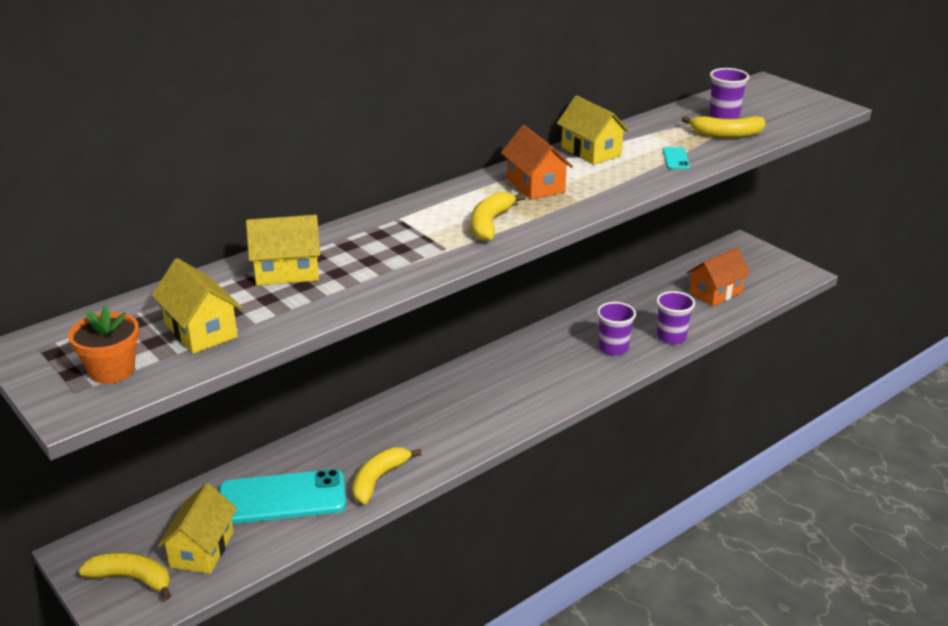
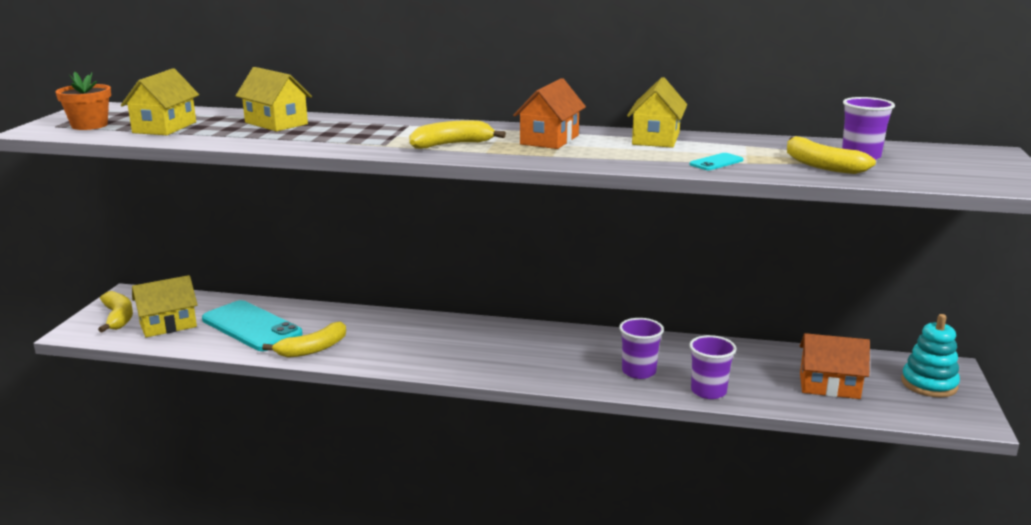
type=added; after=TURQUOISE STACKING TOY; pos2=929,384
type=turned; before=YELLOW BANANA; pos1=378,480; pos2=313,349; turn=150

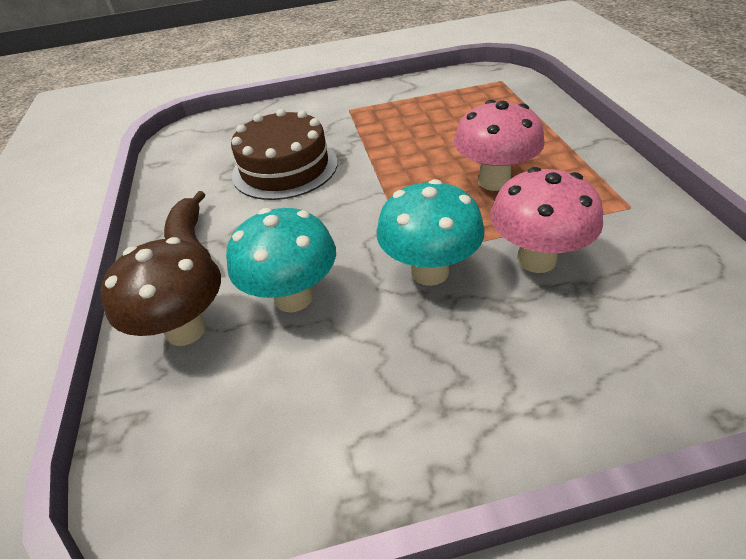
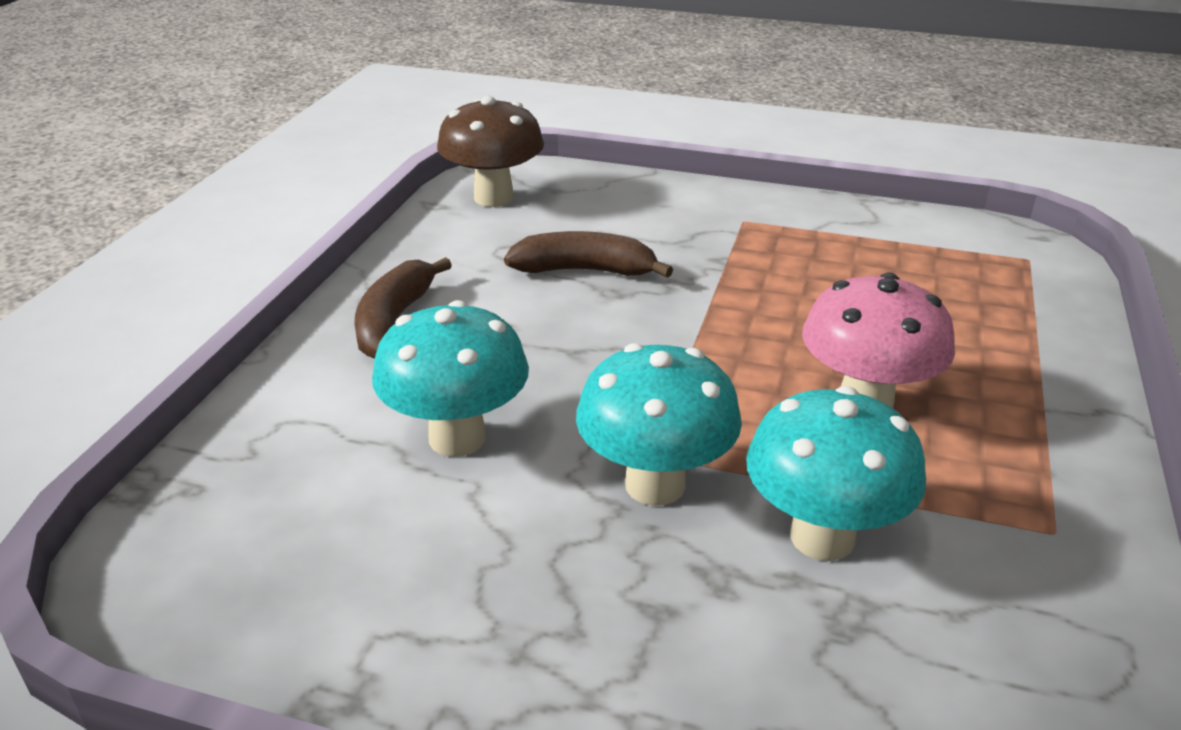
type=moved; before=BROWN MUSHROOM; pos1=186,330; pos2=493,198
type=replaced; before=BROWN CAKE; after=BROWN BANANA; pos1=285,168; pos2=585,270
type=recoloured; before=PINK MUSHROOM; after=TURQUOISE MUSHROOM; pos1=536,259; pos2=822,537

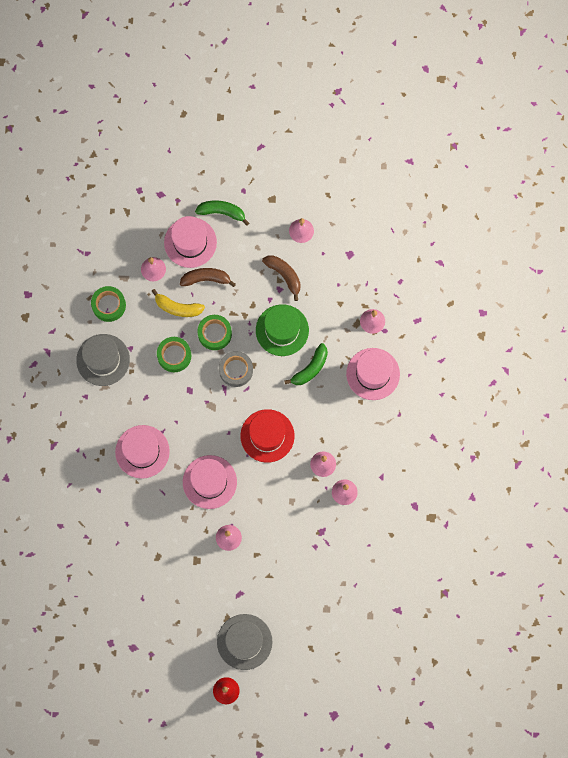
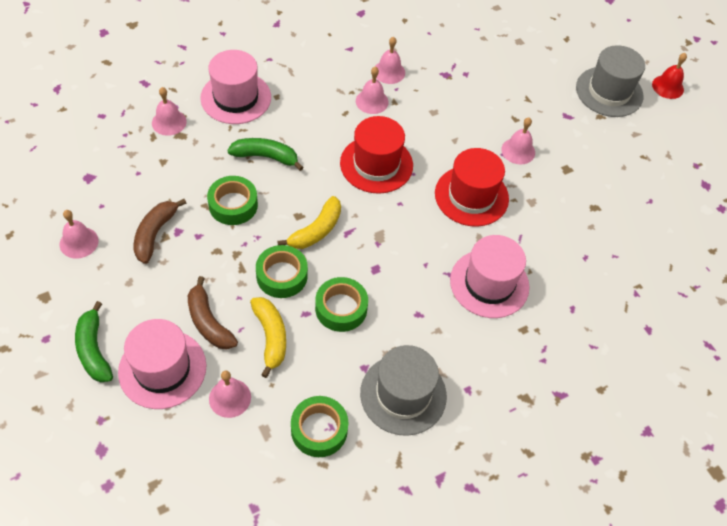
type=replaced; before=GREY TAPE; after=YELLOW BANANA; pos1=236,370; pos2=316,230
type=replaced; before=GREEN HAT; after=GREEN TAPE; pos1=282,330; pos2=233,205
type=recoloured; before=PINK HAT; after=RED HAT; pos1=209,482; pos2=471,196

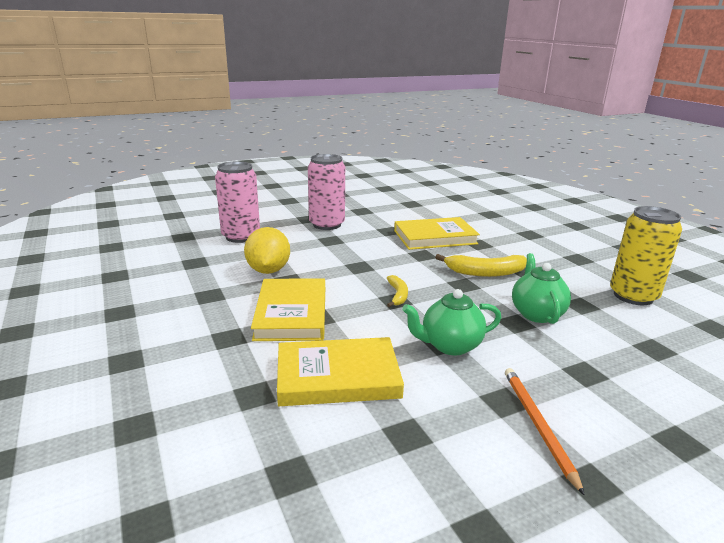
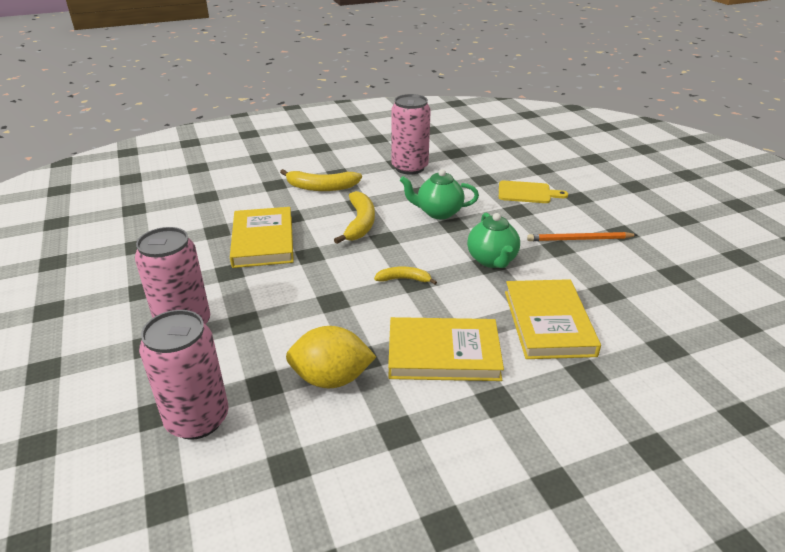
type=added; after=YELLOW BANANA; pos2=321,187
type=added; after=YELLOW CUTTING BOARD; pos2=527,193
type=recoloured; before=YELLOW CAN; after=PINK CAN; pos1=633,296; pos2=409,167

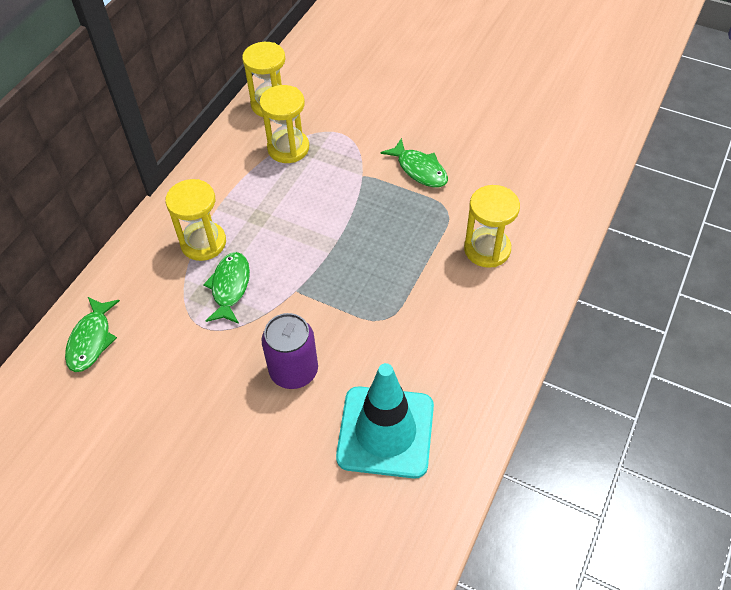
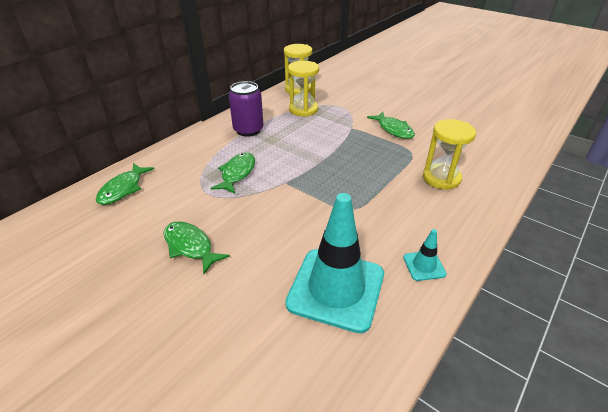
type=removed; before=YELLOW HOURGLASS; pos1=203,243
type=added; after=GREEN FISH; pos2=190,246
type=added; after=TURQUOISE TRAFFIC CONE; pos2=424,266
type=moved; before=PURPLE CAN; pos1=294,371; pos2=248,130

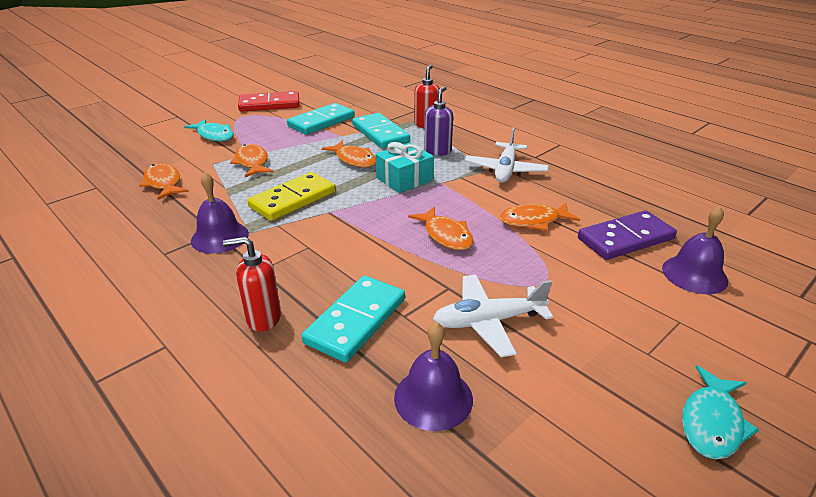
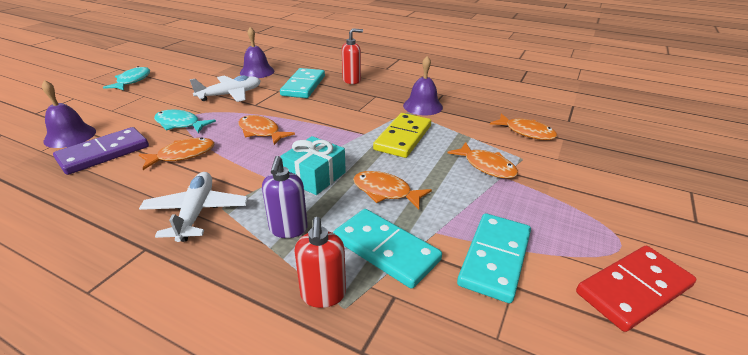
type=moved; before=TURQUOISE FISH; pos1=214,135; pos2=180,124

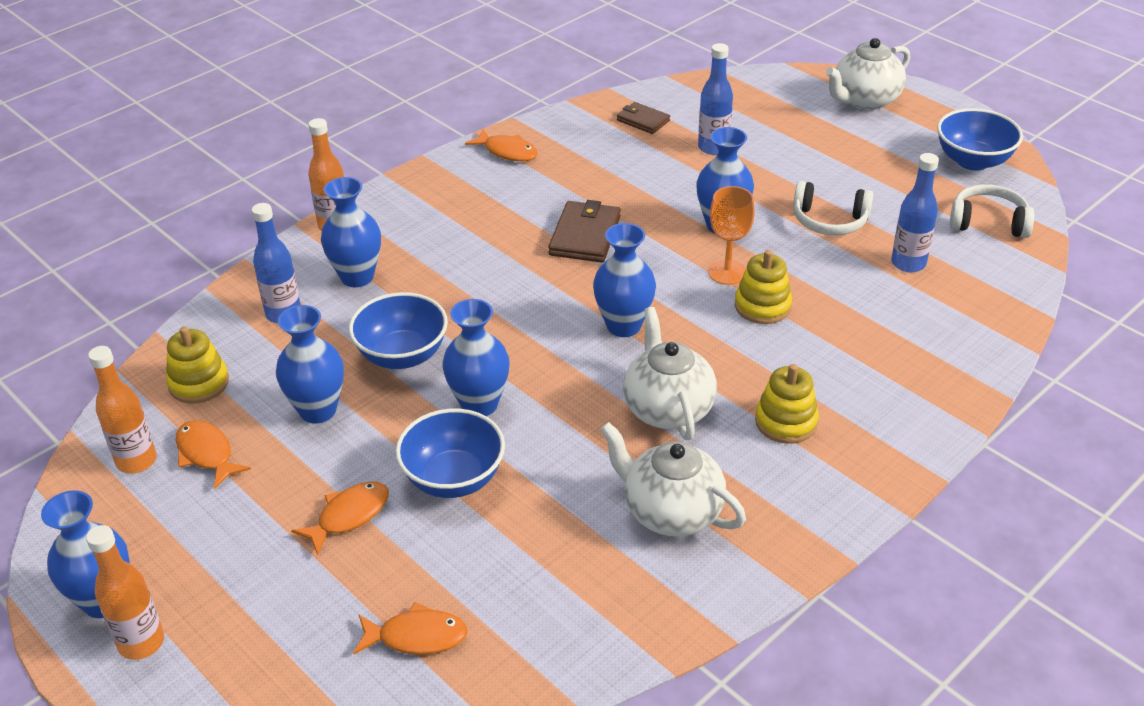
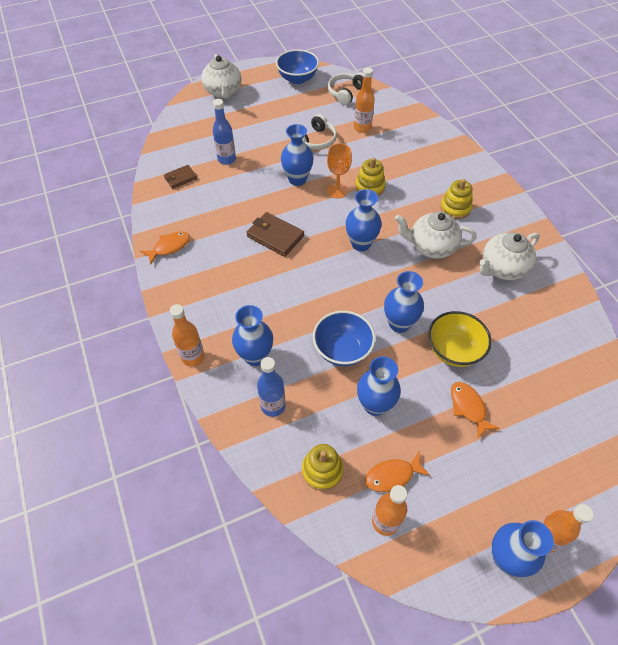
type=removed; before=ORANGE FISH; pos1=416,637
type=recoloured; before=BLUE BOWL; after=YELLOW BOWL; pos1=453,479; pos2=453,350
type=recoloured; before=BLUE BOTTLE; after=ORANGE BOTTLE; pos1=908,263; pos2=362,128

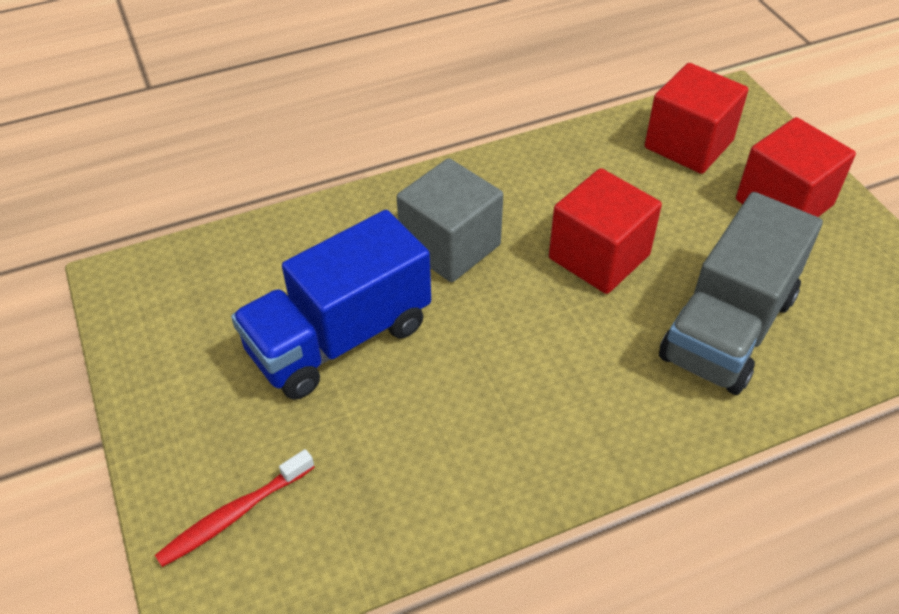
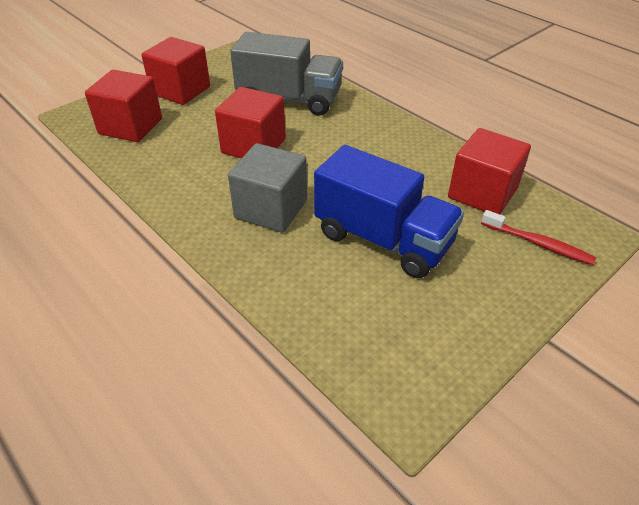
type=added; after=RED CUBE; pos2=482,193

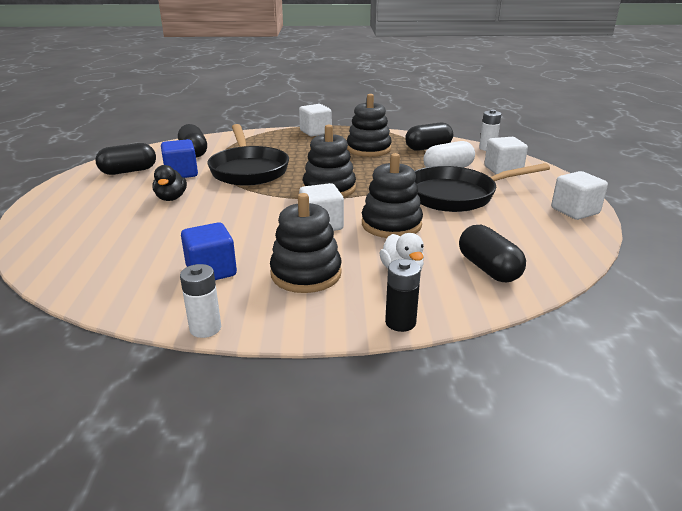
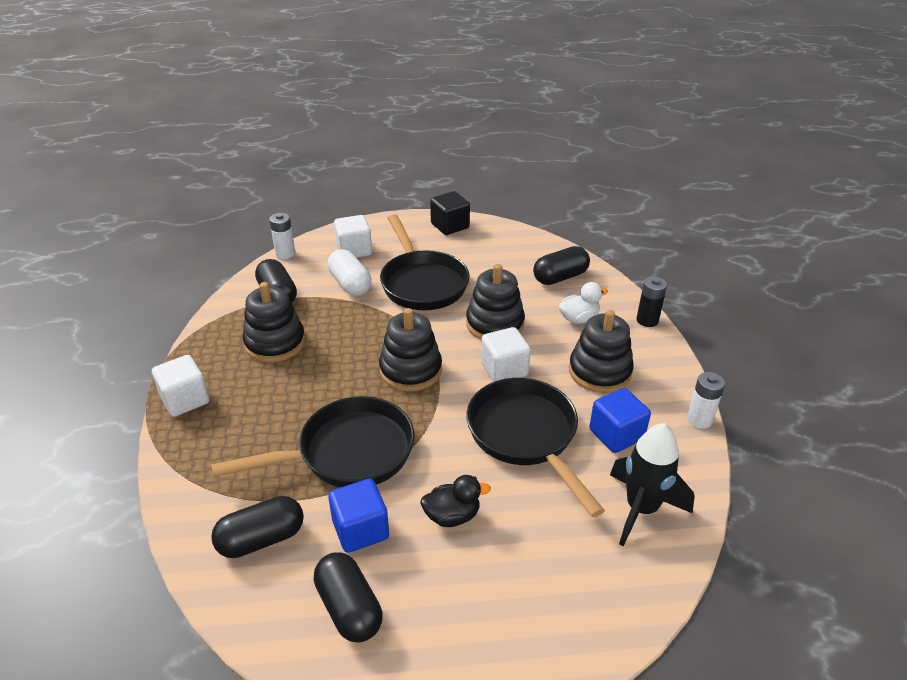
type=added; after=BLACK PAN; pos2=525,436
type=added; after=BLACK ROCKET; pos2=641,509
type=recoloured; before=WHITE CUBE; after=BLACK CUBE; pos1=575,211; pos2=450,226

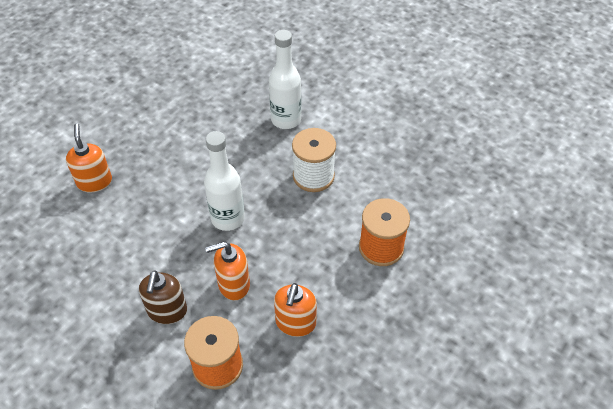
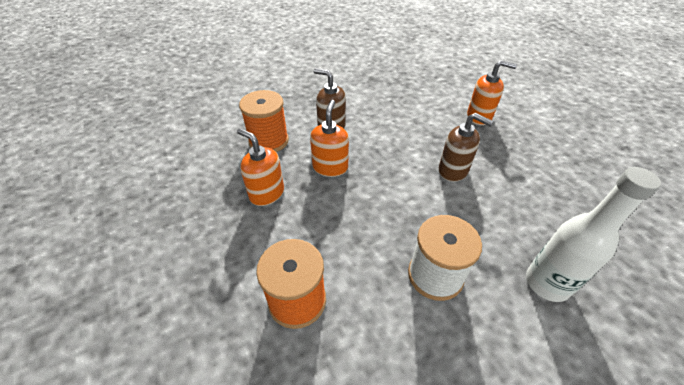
type=removed; before=WHITE BOTTLE; pos1=228,218
type=added; after=BROWN SOAP DISPENSER; pos2=453,171

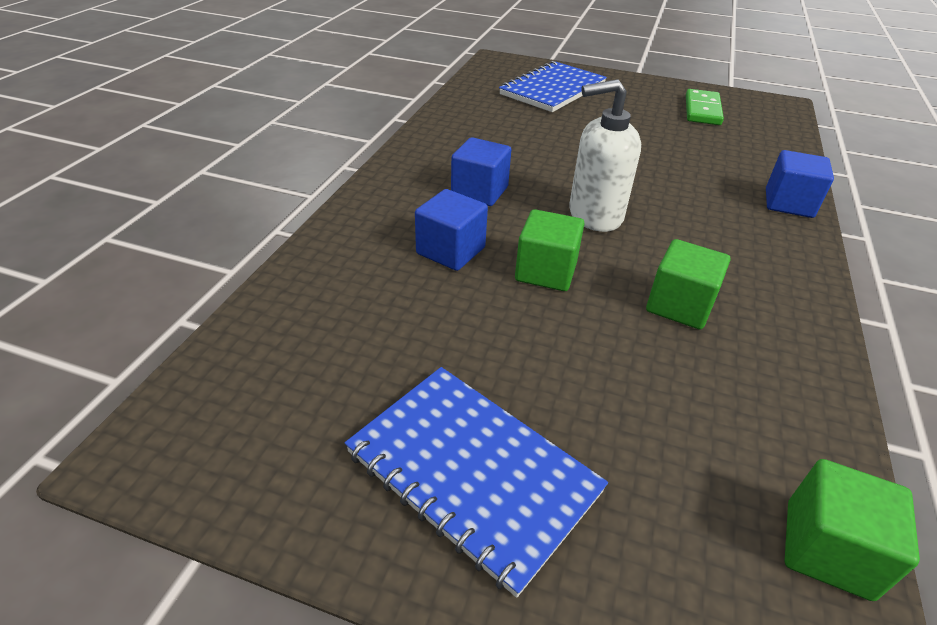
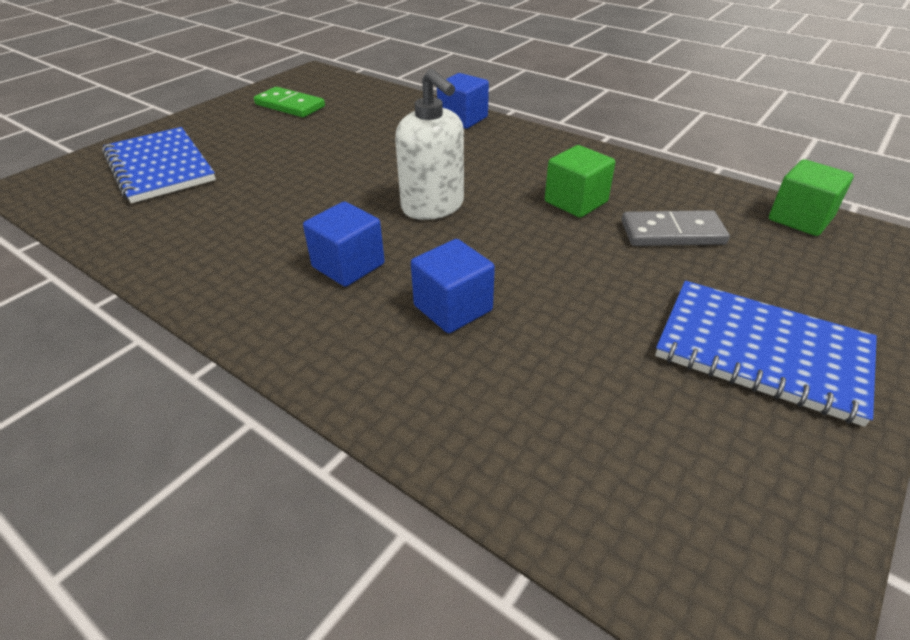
type=removed; before=GREEN CUBE; pos1=546,271
type=added; after=GREY DOMINO; pos2=672,233
type=turned; before=BLUE NOTEBOOK; pos1=472,472; pos2=762,352; turn=60
type=turned; before=WHITE SOAP DISPENSER; pos1=594,215; pos2=433,206; turn=-45

